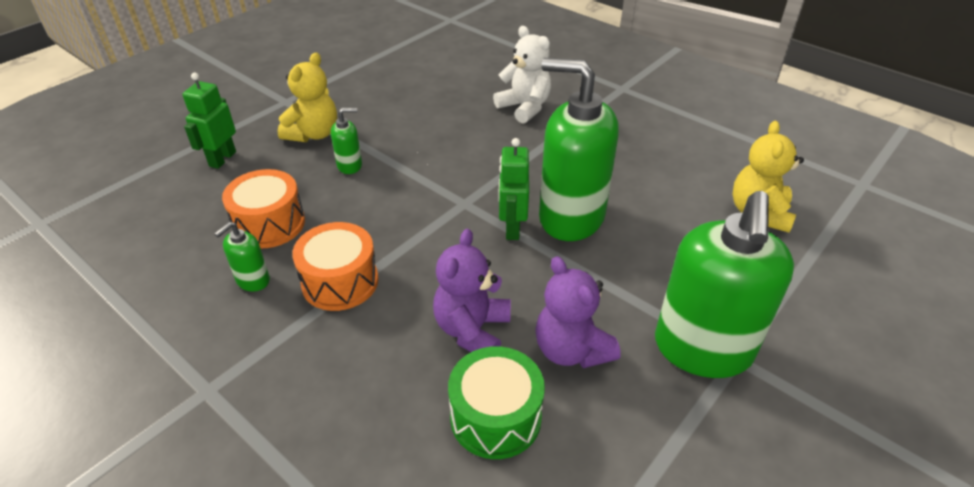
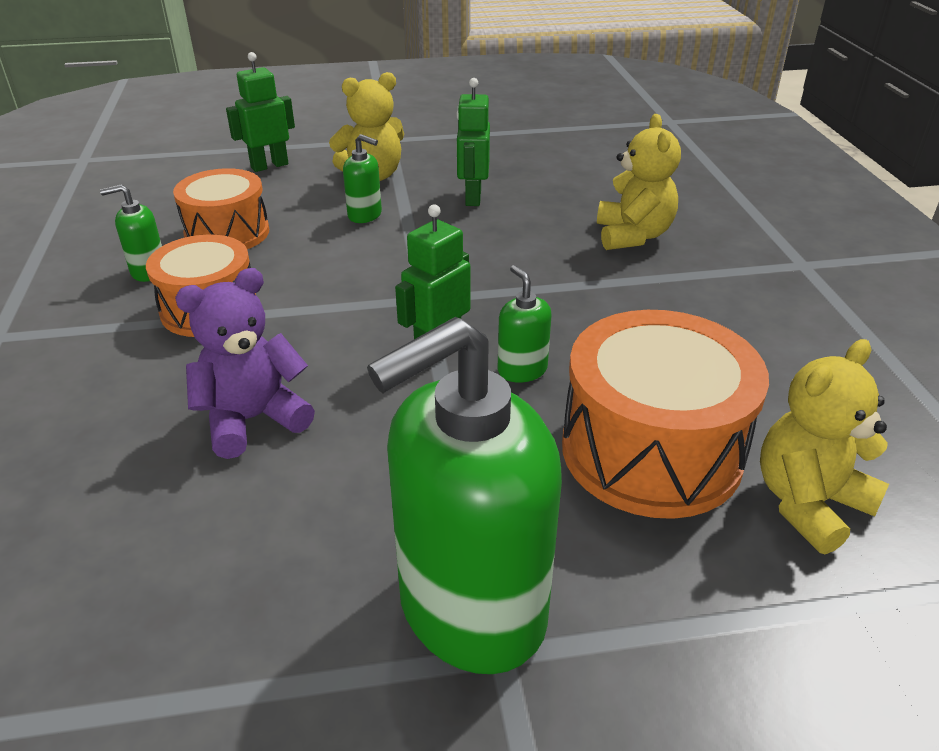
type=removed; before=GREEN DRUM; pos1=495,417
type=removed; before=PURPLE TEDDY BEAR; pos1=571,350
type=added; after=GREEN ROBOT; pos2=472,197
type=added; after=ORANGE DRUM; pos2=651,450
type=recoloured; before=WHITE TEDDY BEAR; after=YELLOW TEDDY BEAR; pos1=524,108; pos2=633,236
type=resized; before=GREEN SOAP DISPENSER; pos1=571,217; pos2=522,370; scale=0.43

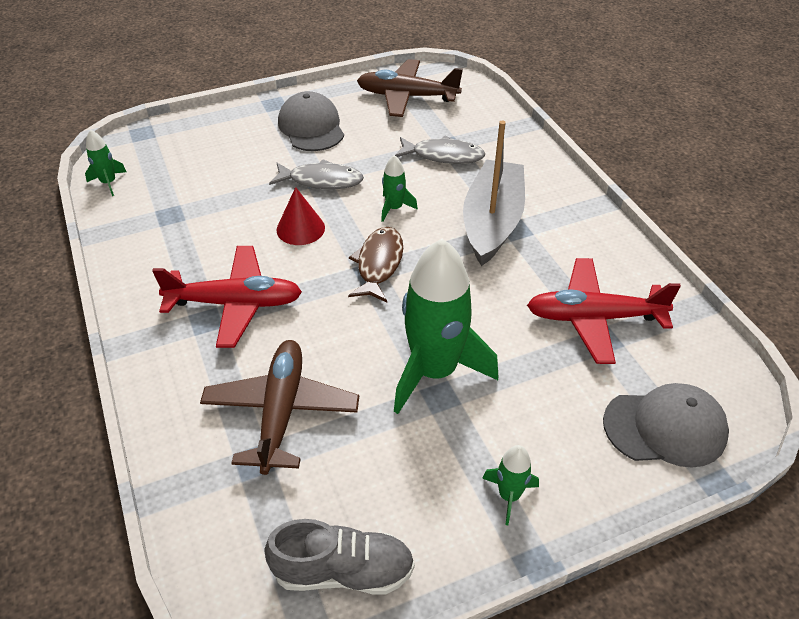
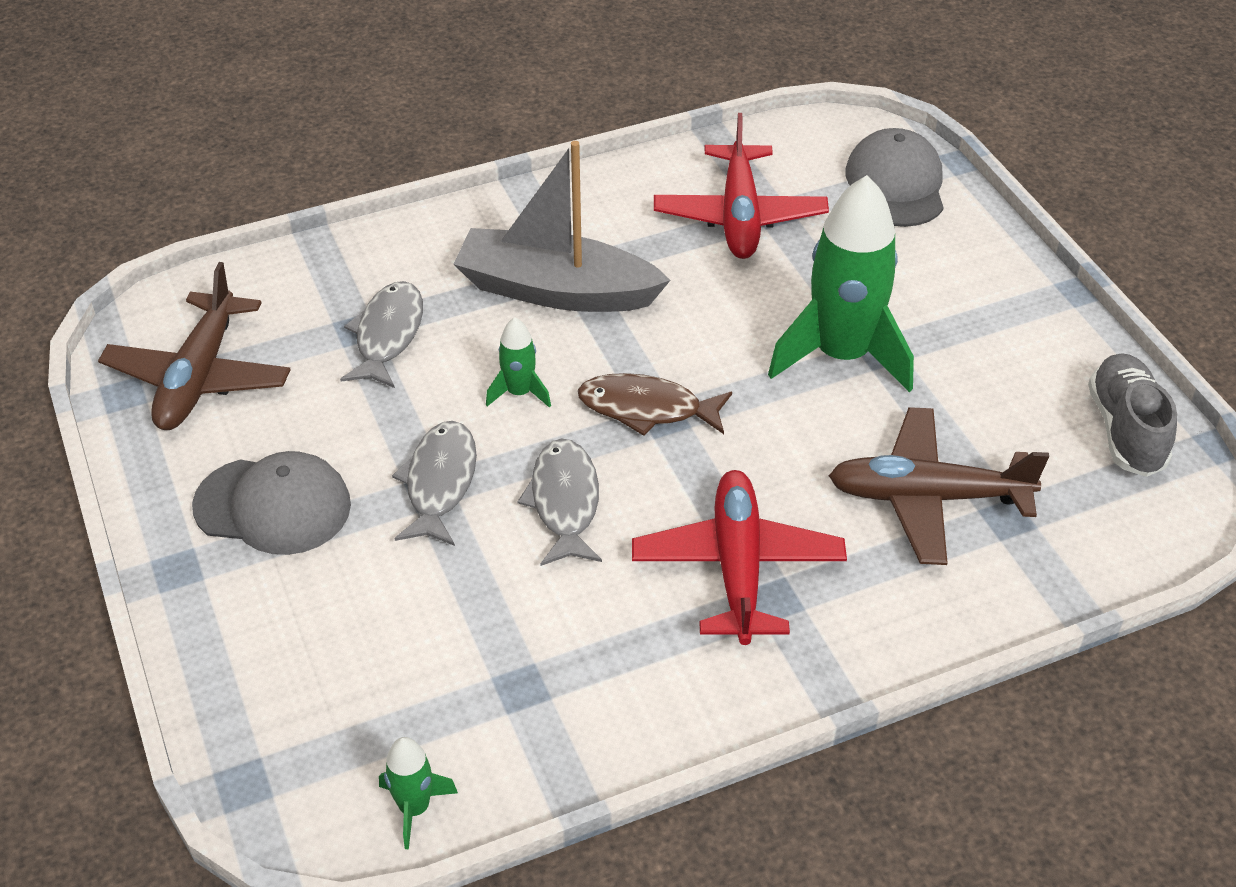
type=removed; before=GREEN ROCKET; pos1=509,496
type=replaced; before=RED CONE; after=GREY FISH; pos1=300,228; pos2=564,502
type=turned; before=GREY CAP; pos1=311,127; pos2=273,506; turn=-150

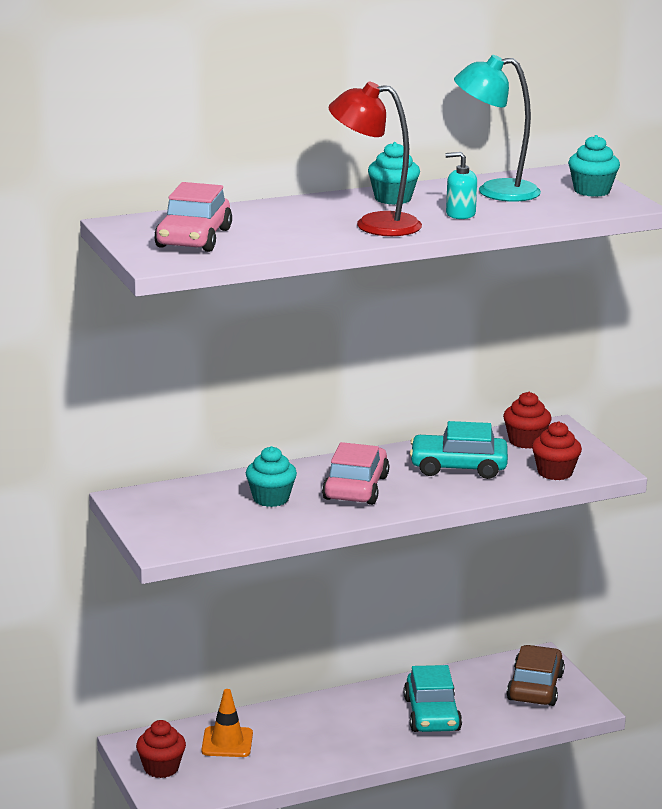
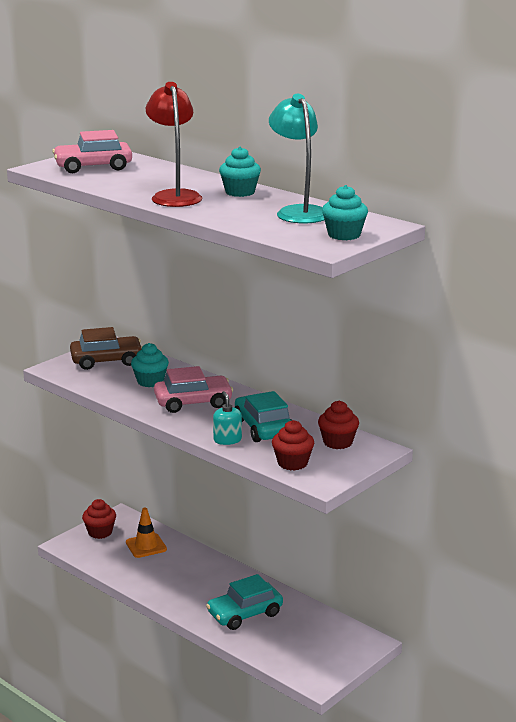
type=moved; before=TURQUOISE SOAP DISPENSER; pos1=460,214; pos2=227,440
type=moved; before=BROWN CAR; pos1=535,687; pos2=106,361

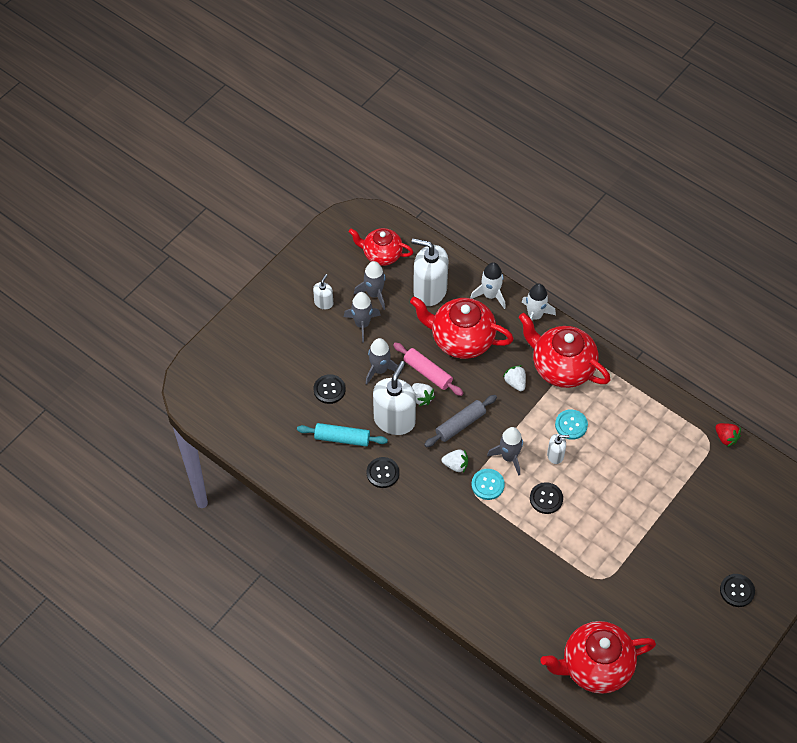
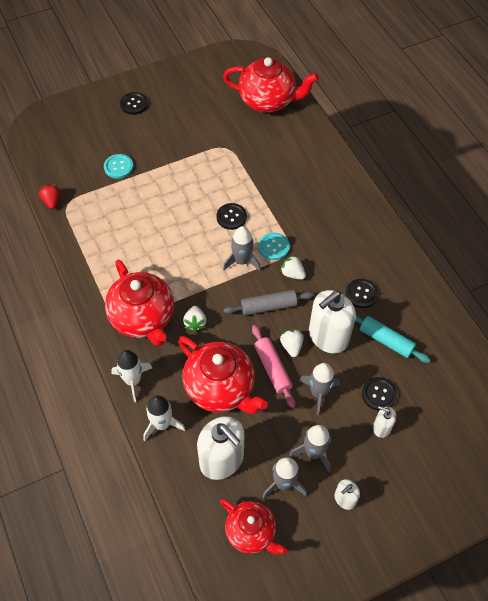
type=moved; before=WHITE SOAP DISPENSER; pos1=555,455; pos2=381,427
type=moved; before=TURQUOISE BUTTON; pos1=571,425; pos2=118,167

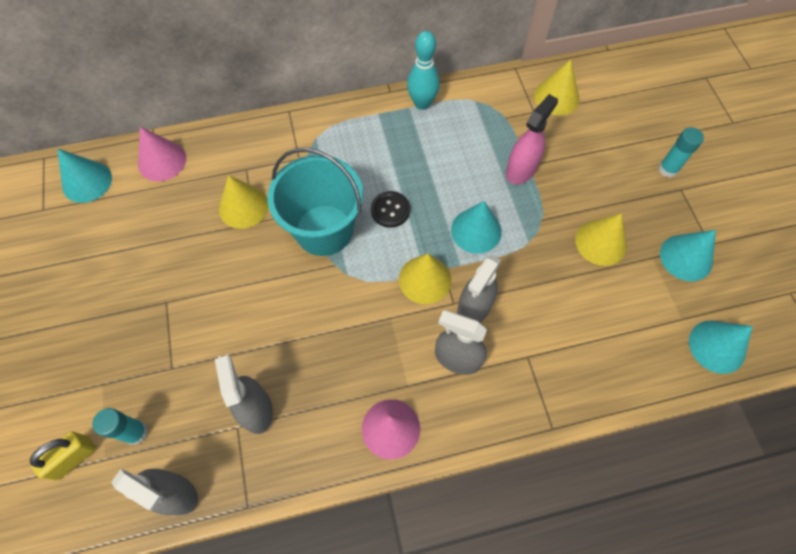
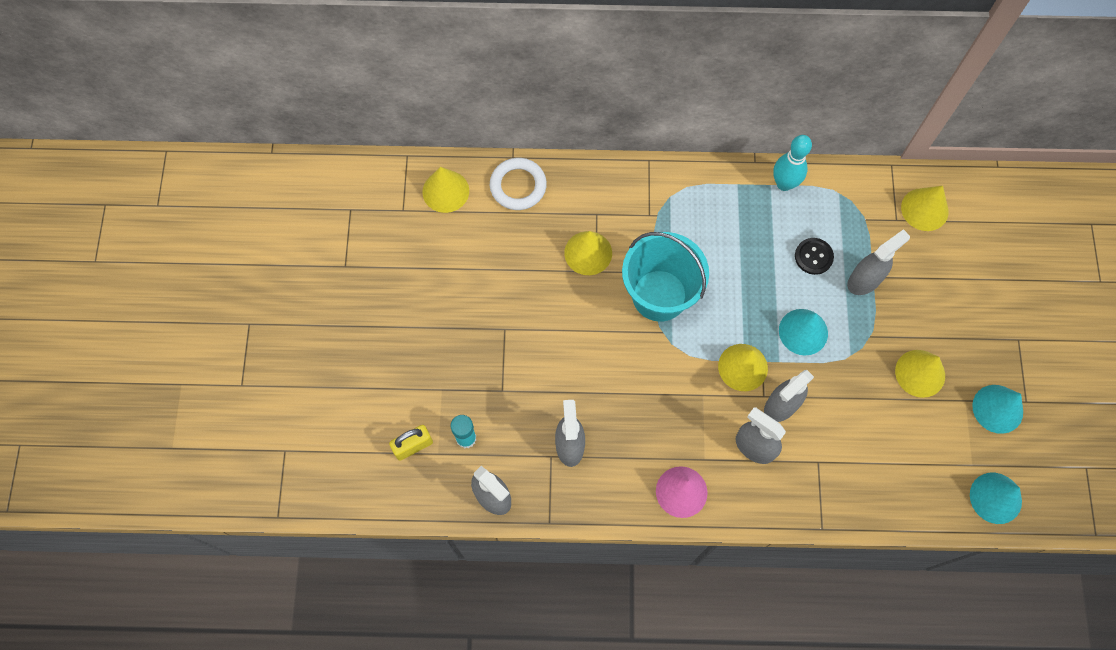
type=removed; before=TURQUOISE GLUE STICK; pos1=668,169
type=moved; before=BLACK BUTTON; pos1=390,210; pos2=813,257
type=replaced; before=PINK CONE; after=WHITE RING; pos1=162,161; pos2=518,186
type=recoloured; before=TURQUOISE CONE; after=YELLOW CONE; pos1=87,181; pos2=445,191
type=recoloured; before=PINK SPRAY BOTTLE; after=GREY SPRAY BOTTLE; pos1=521,170; pos2=864,280

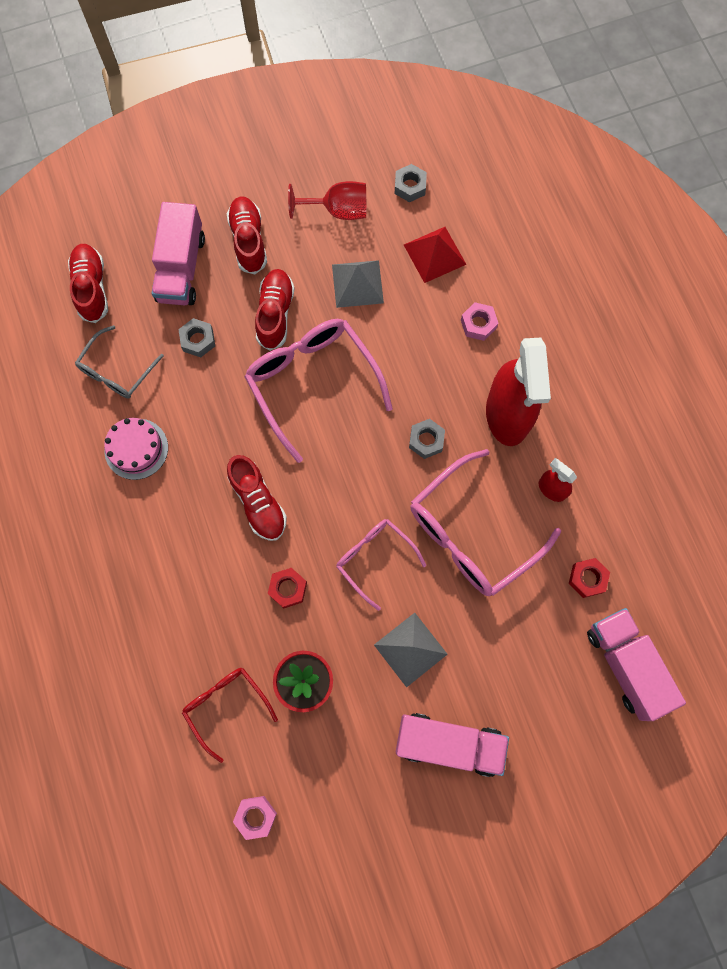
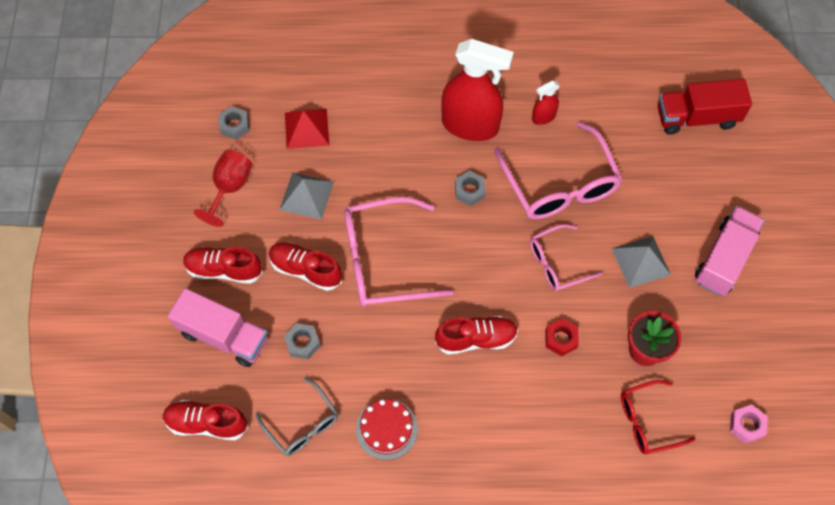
type=removed; before=PINK NUT; pos1=478,324
type=removed; before=RED NUT; pos1=587,579
type=recoloured; before=PINK CAKE; after=RED CAKE; pos1=136,449; pos2=386,429
type=recoloured; before=PINK TRUCK; after=RED TRUCK; pos1=626,665; pos2=696,118

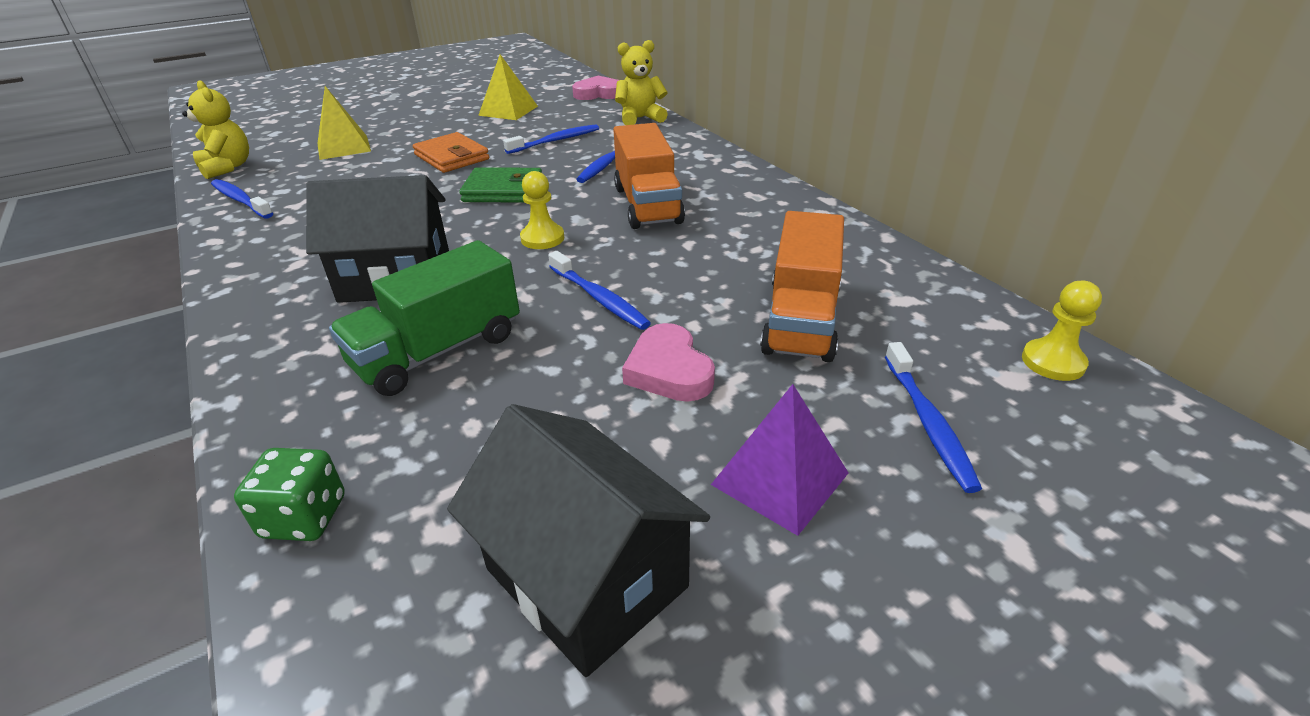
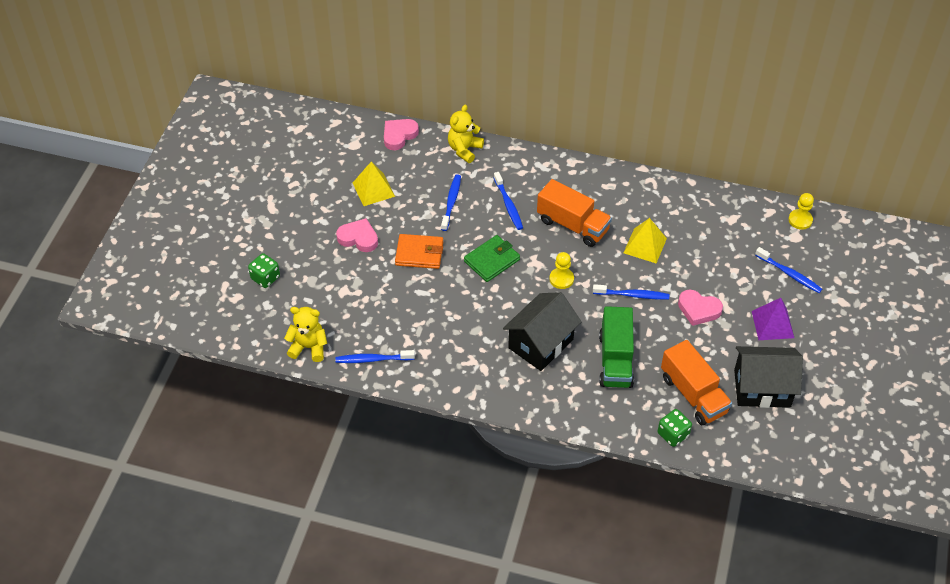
type=added; after=GREEN DICE; pos2=265,278
type=added; after=PINK HEART; pos2=358,238
type=moved; before=YELLOW PYRAMID; pos1=344,147; pos2=645,245
type=moved; before=ORANGE TRUCK; pos1=801,320; pos2=693,394

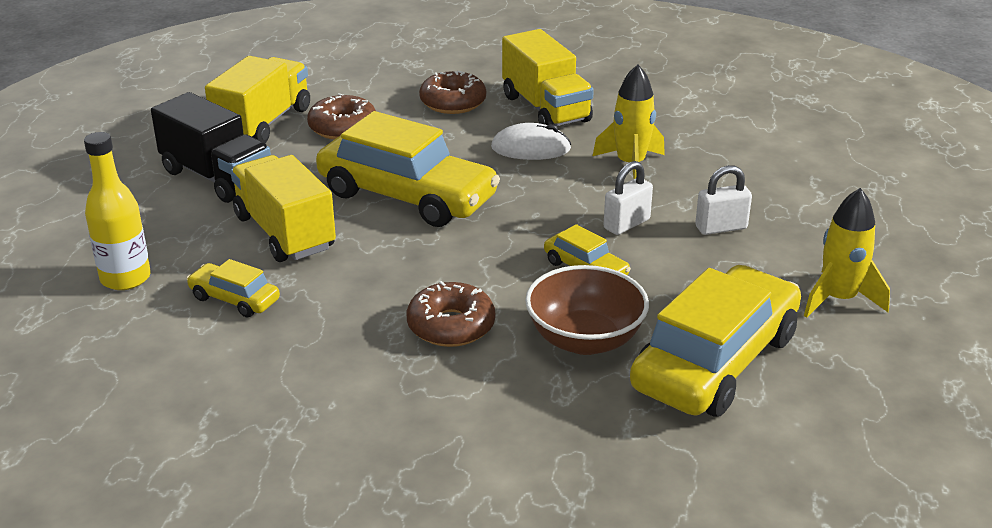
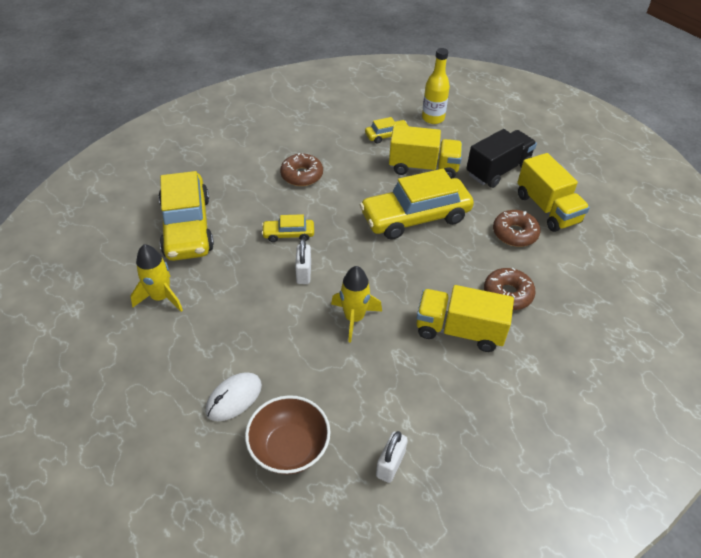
type=moved; before=WHITE MOUSE; pos1=530,148; pos2=234,398
type=moved; before=BROWN BOWL; pos1=585,339; pos2=289,448
type=moved; before=WHITE PADLOCK; pos1=721,228; pos2=390,464
type=turned; before=BLACK TRUCK; pos1=216,177; pos2=498,170; turn=150

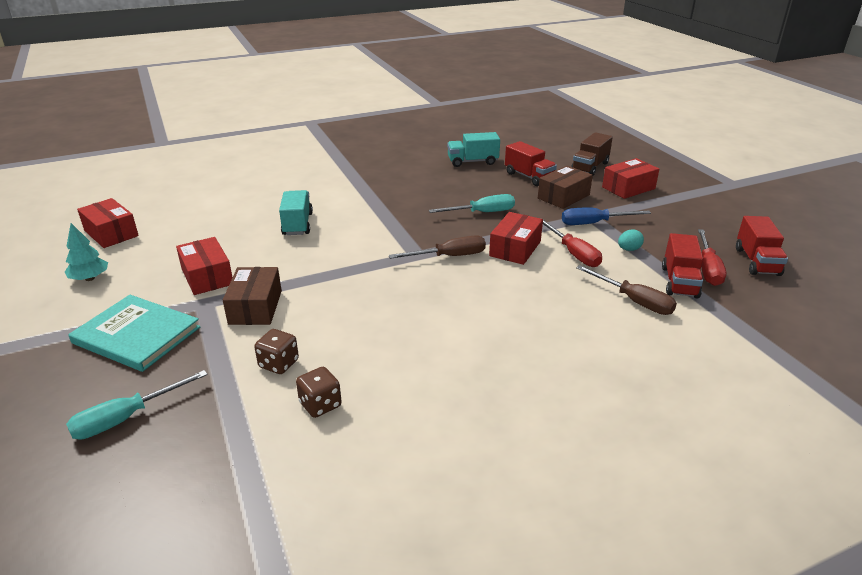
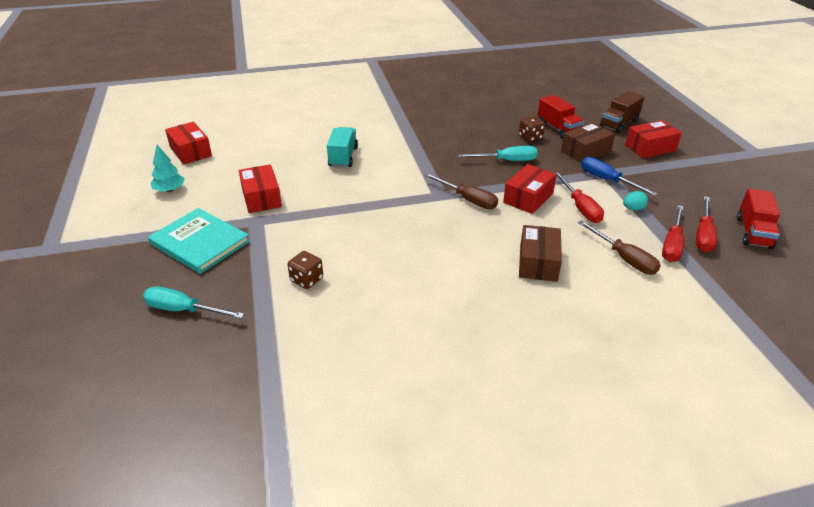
type=removed; before=TURQUOISE TRUCK; pos1=472,162
type=moved; before=BROWN BOX; pos1=255,307; pos2=538,263
type=moved; before=BROWN DICE; pos1=320,405; pos2=530,138
type=replaced; before=RED TRUCK; after=RED SCREWDRIVER; pos1=679,282; pos2=672,245
type=turned; before=TURQUOISE SCREWDRIVER; pos1=126,418; pos2=183,310; turn=45
type=turned; before=BROWN SCREWDRIVER; pos1=449,256; pos2=468,200; turn=45
type=turned; before=BLUE SCREWDRIVER; pos1=594,223; pos2=607,180; turn=45

